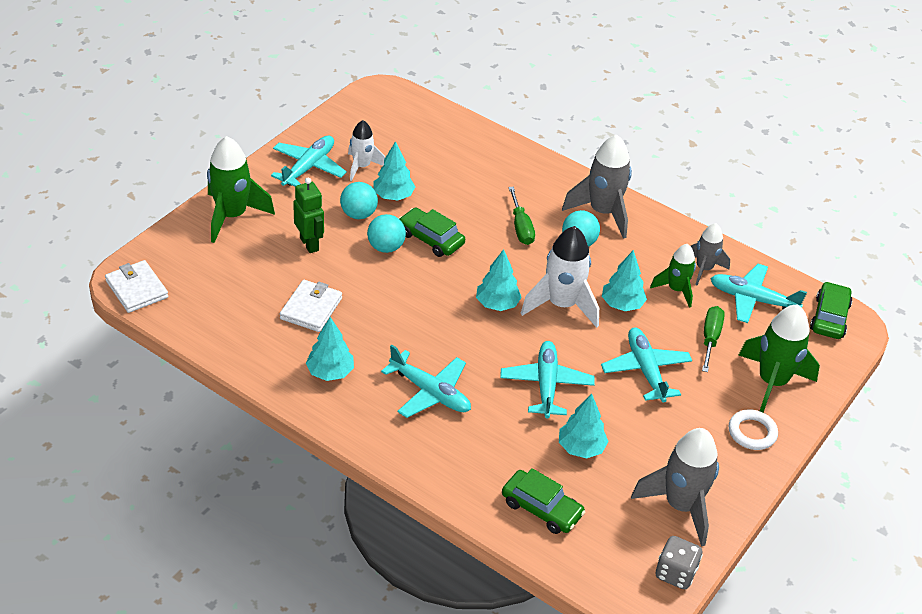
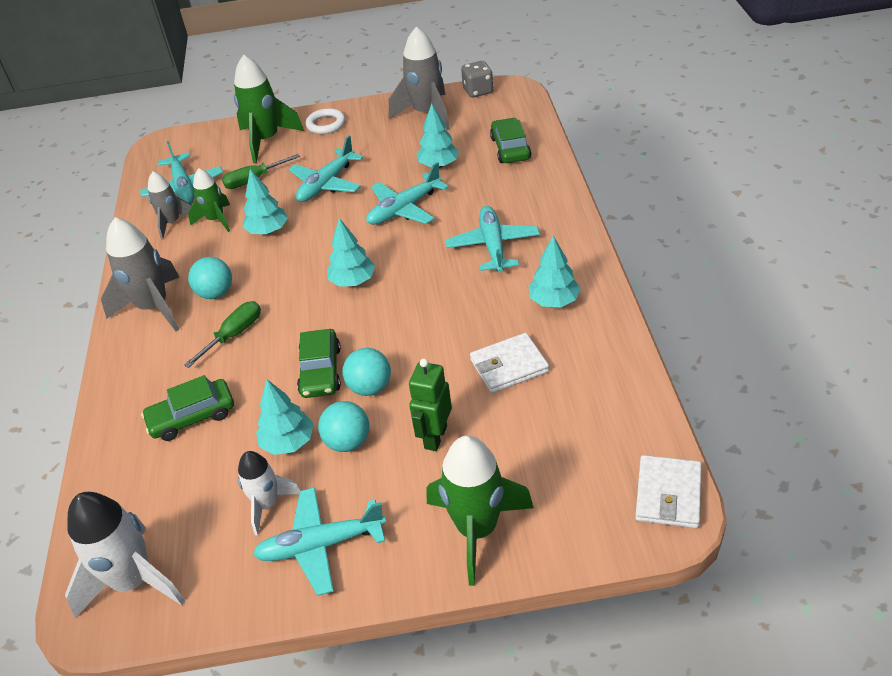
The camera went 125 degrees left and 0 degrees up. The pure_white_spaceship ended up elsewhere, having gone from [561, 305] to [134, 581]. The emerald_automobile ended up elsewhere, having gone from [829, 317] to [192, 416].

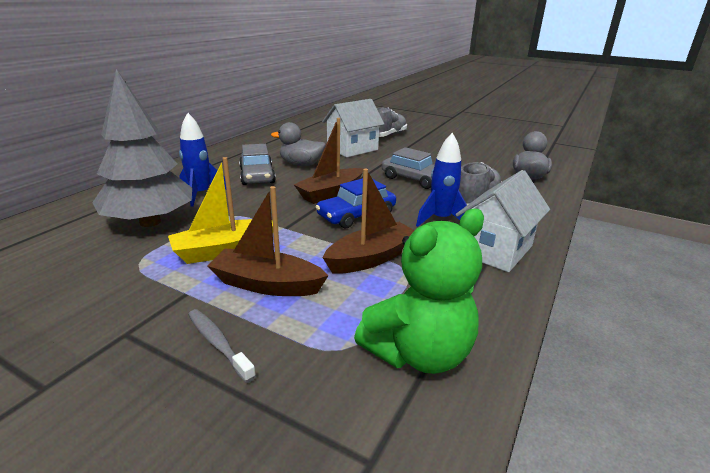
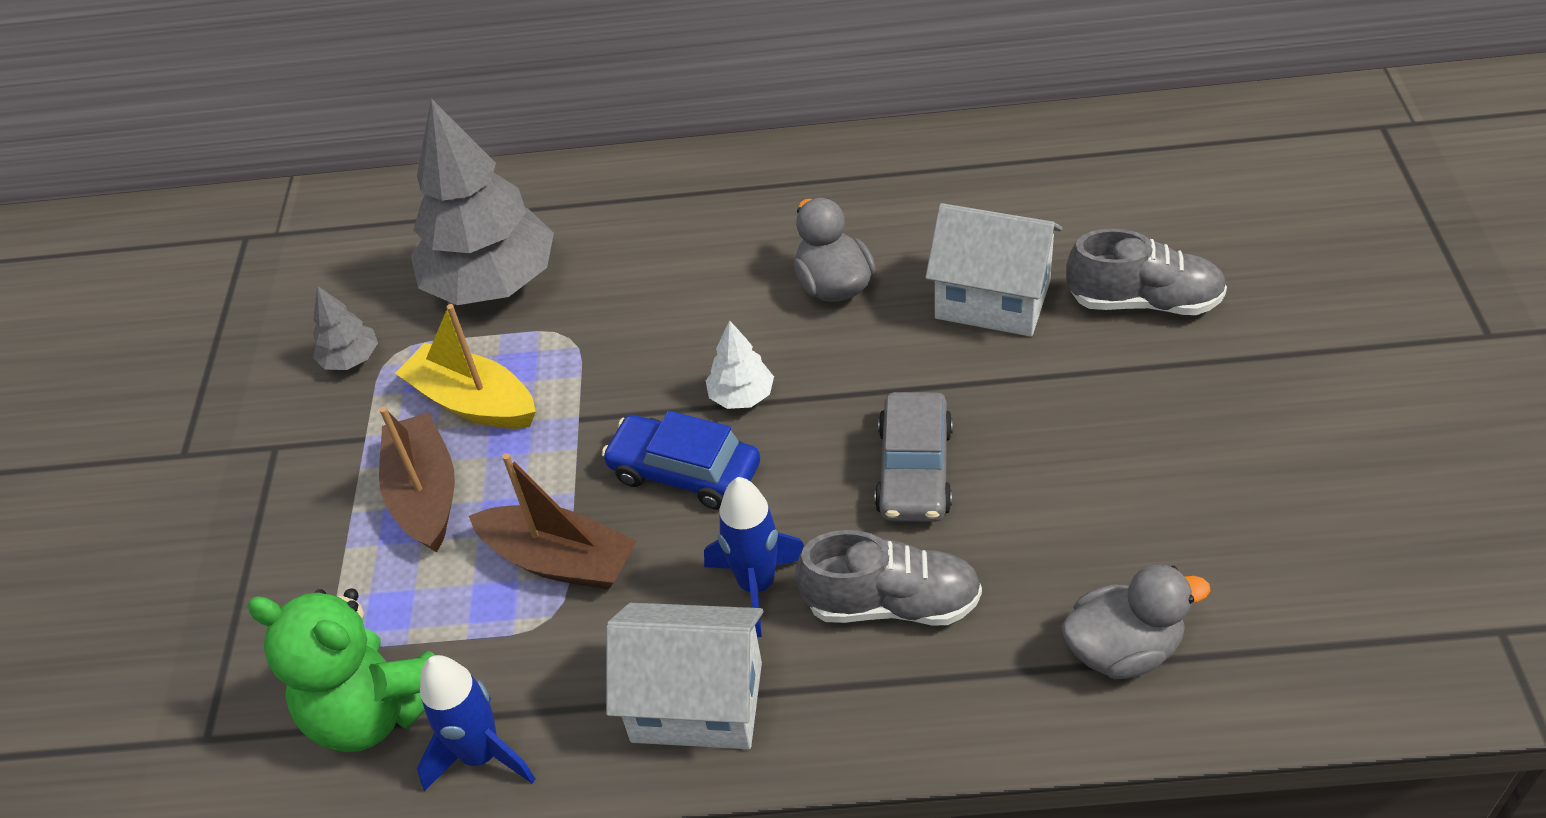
The camera went 65 degrees right and 20 degrees up. The second view lost the ash-grey_dental_brush at [218, 343]. The second view lost the ash-grey_automobile at [257, 176]. The second view gained the ash-grey_tree at [351, 359]. The blue_spaceship ended up elsewhere, having gone from [200, 194] to [481, 755]. Where the russet_toy_boat stood at [331, 193], the pure_white_tree came to stand at [741, 396].

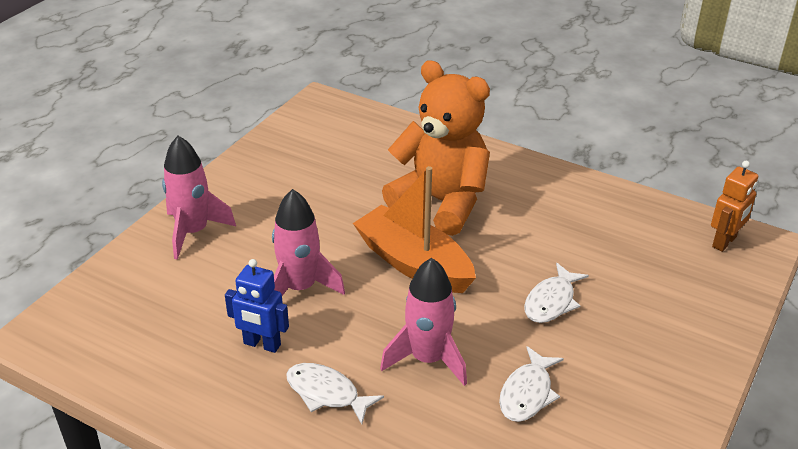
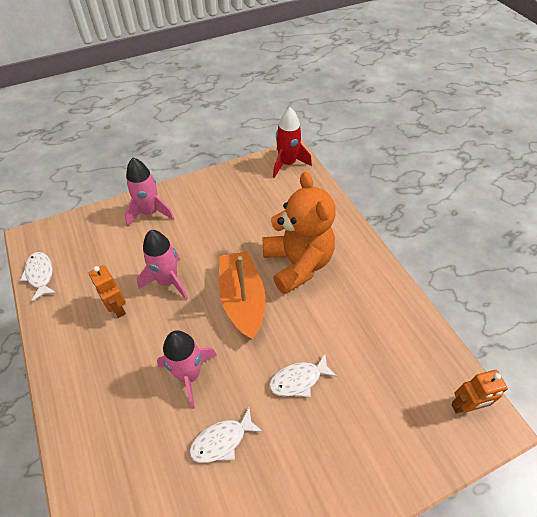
The camera went 35 degrees right and 15 degrees up. The second view gained the crimson_spaceship at [287, 163]. The pure_white_fish ended up elsewhere, having gone from [326, 393] to [40, 275]. What was the blue_robot_figure at [262, 344] turned into the bright_orange_robot_figure at [117, 308].

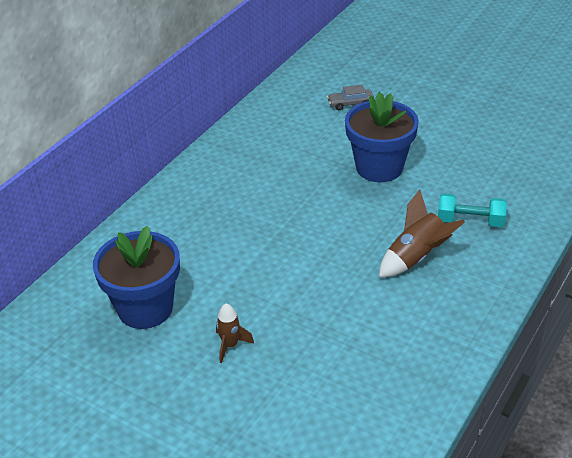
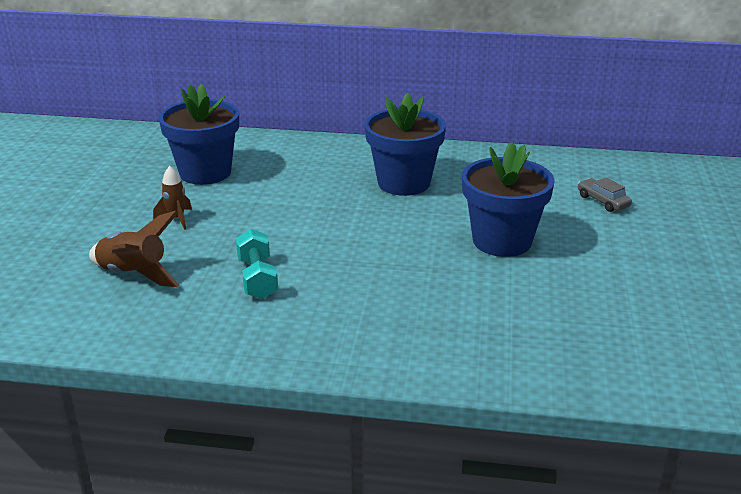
The camera went 65 degrees right and 10 degrees down. The second view gained the blue_plant_pot at [403, 183]. The russet_spaceship ended up elsewhere, having gone from [416, 257] to [134, 275]. The aqua_dumbbell ended up elsewhere, having gone from [470, 221] to [257, 278].

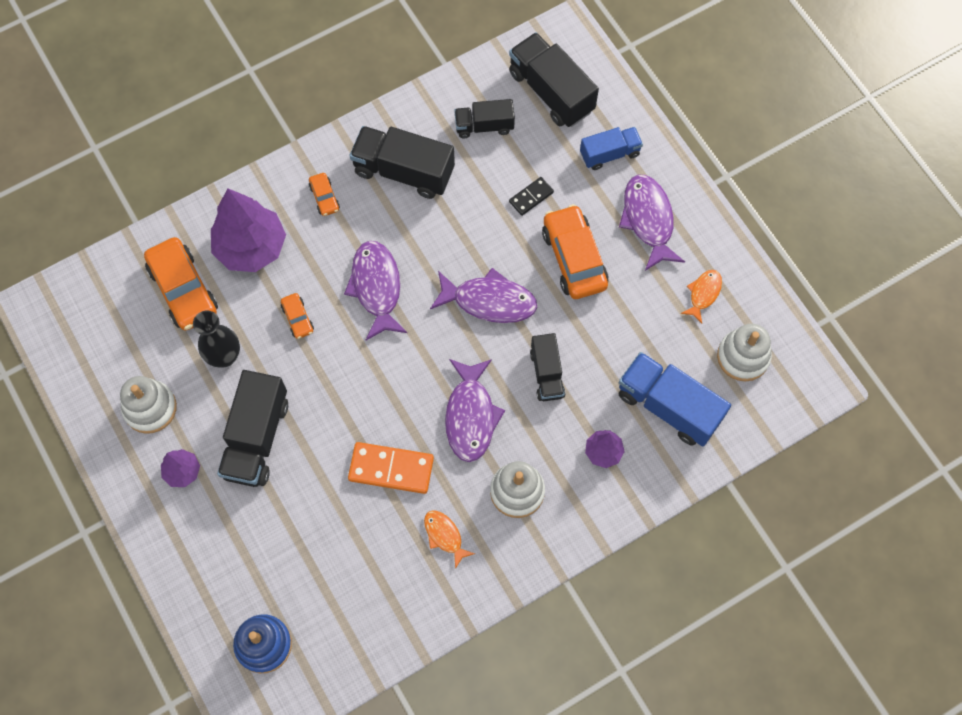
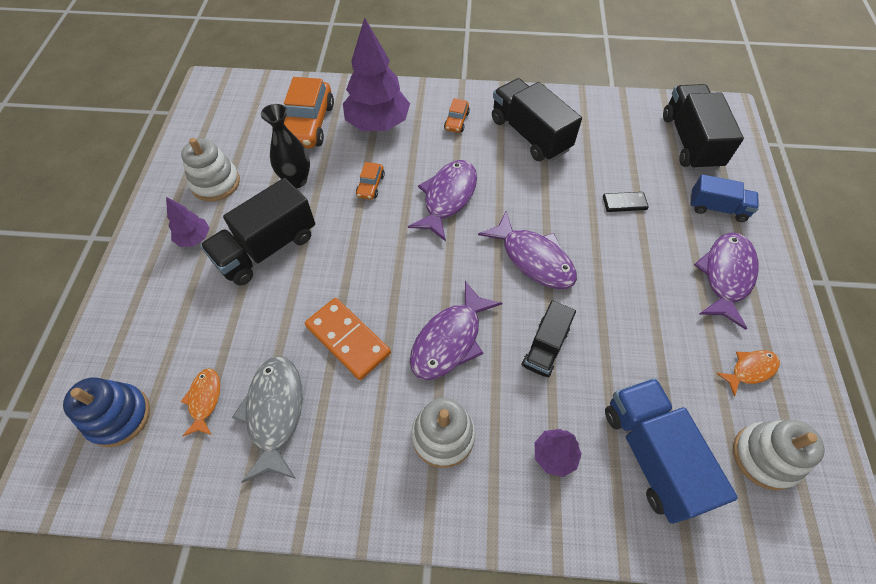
The camera went 35 degrees right and 10 degrees down. The second view lost the ebony_lorry at [484, 126]. The second view lost the bright_orange_automobile at [574, 258]. The second view gained the ash-grey_fish at [275, 413]. The bright_orange_fish ended up elsewhere, having gone from [444, 536] to [204, 400].

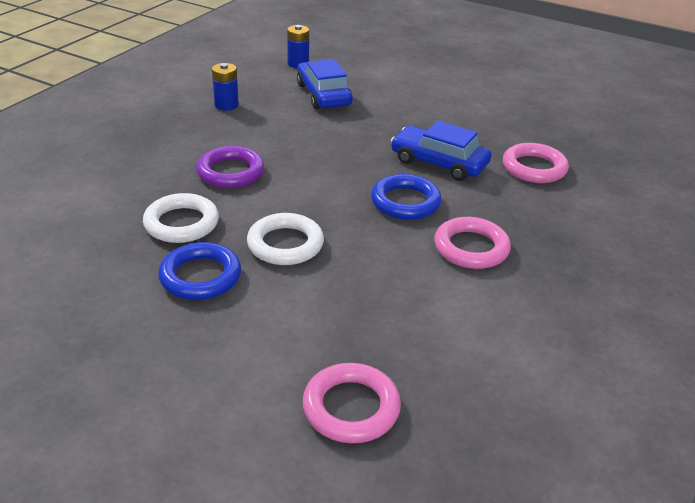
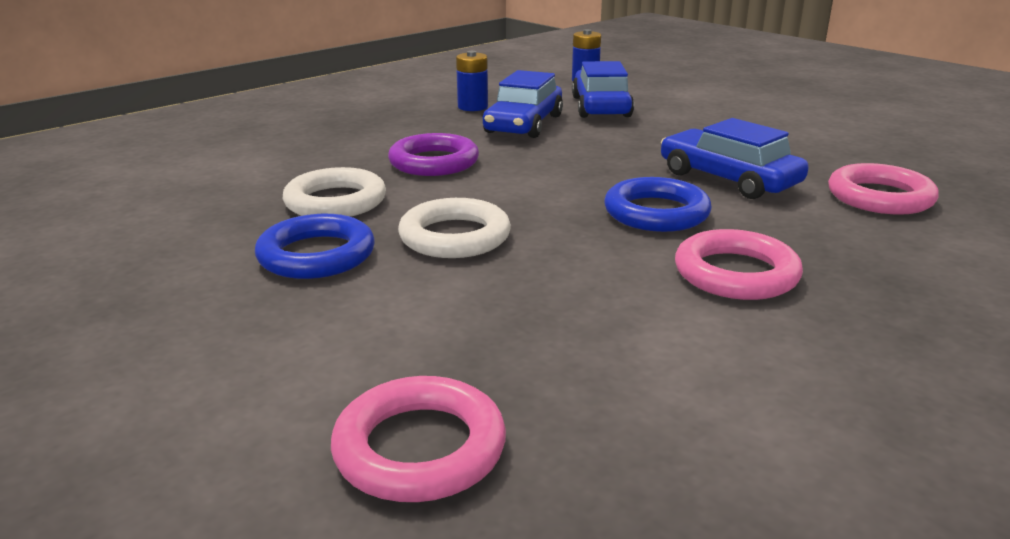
The camera went 20 degrees right and 10 degrees down. The second view gained the blue_automobile at [524, 124].

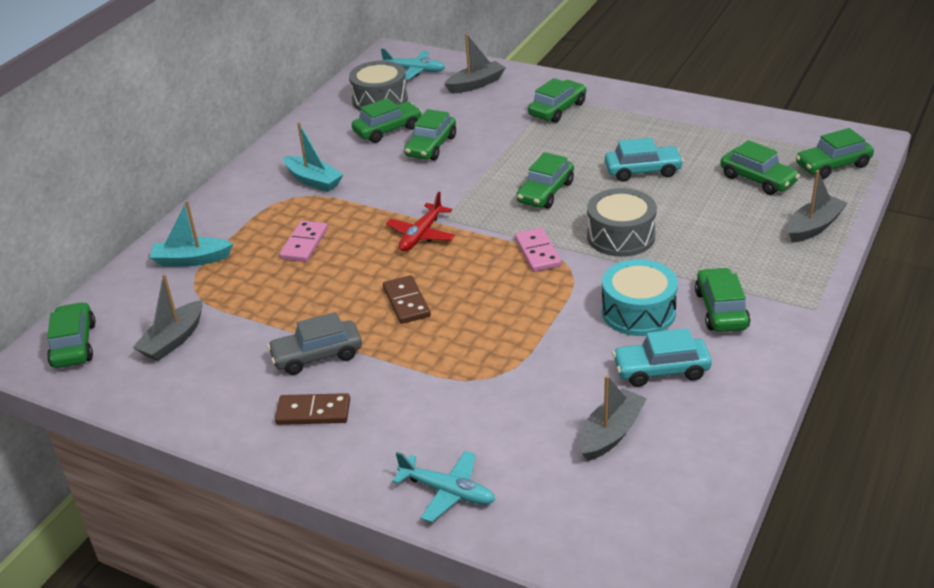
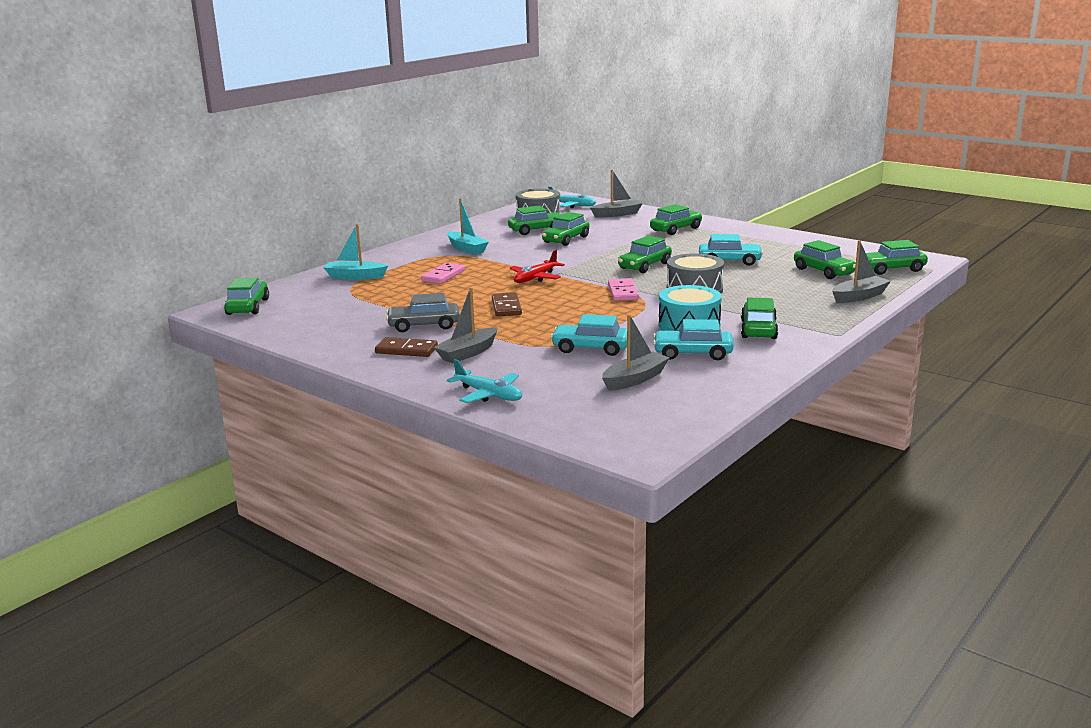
The camera went 10 degrees right and 15 degrees down. The second view gained the aqua_automobile at [591, 348]. The ash-grey_toy_boat ended up elsewhere, having gone from [173, 340] to [468, 353].

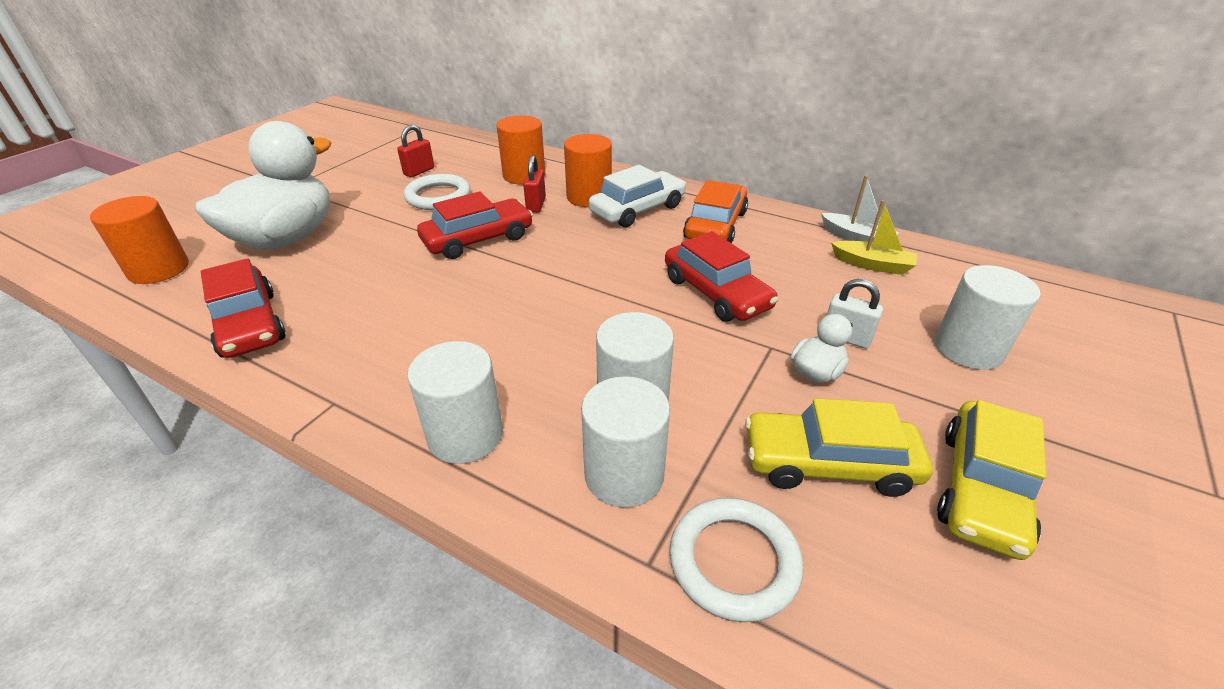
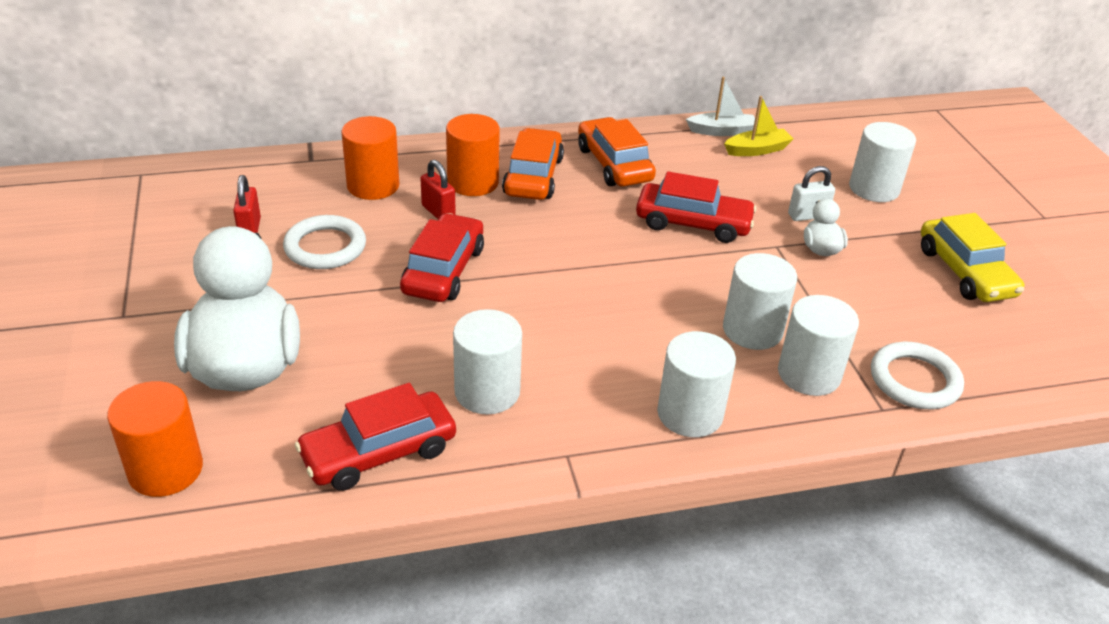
The camera went 45 degrees left and 0 degrees up. The second view lost the yellow_automobile at [829, 463]. The second view gained the pure_white_cylinder_shape at [487, 391]. What was the pure_white_automobile at [637, 209] turned into the bright_orange_automobile at [533, 176]. The crimson_automobile at [249, 324] ended up facing another way, 135 degrees clockwise from before.

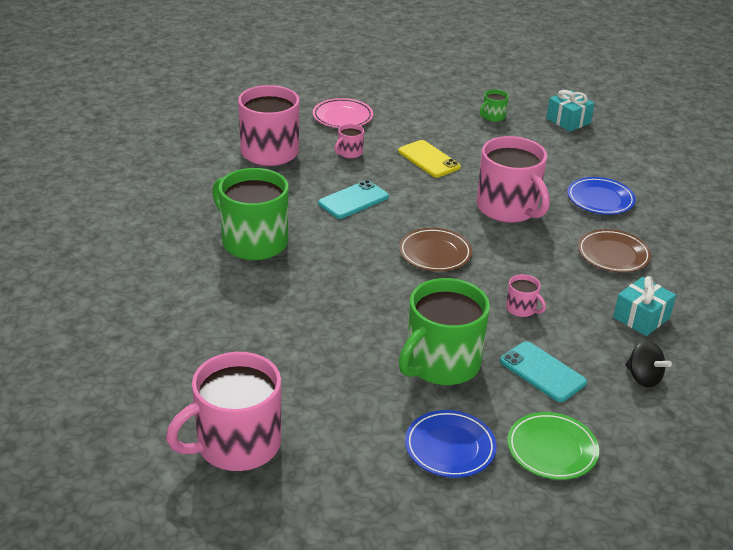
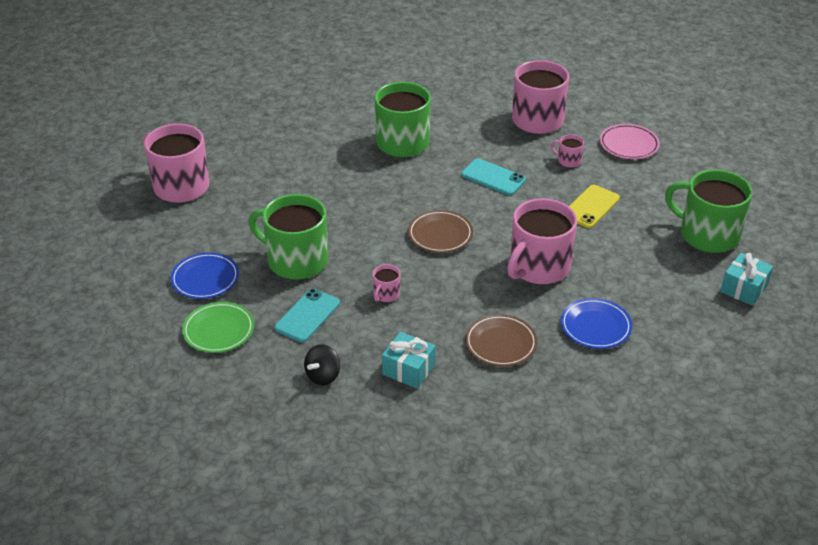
The camera went 75 degrees right and 5 degrees up. The size of the emerald_tea_mug at [493, 116] changed by a factor of 2.31.

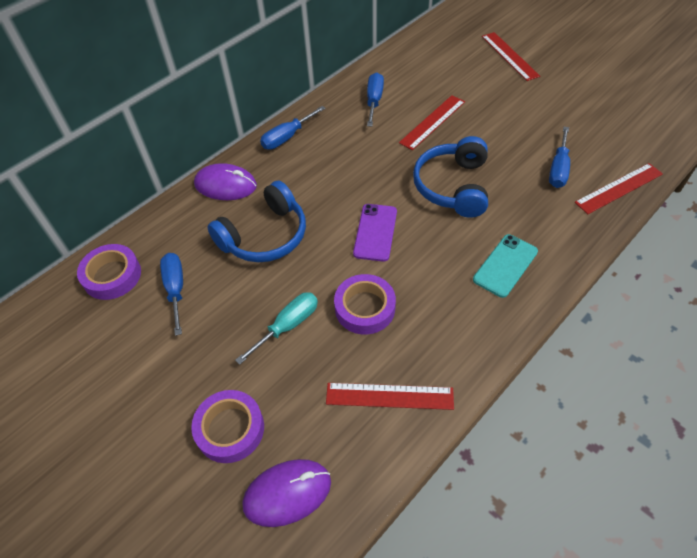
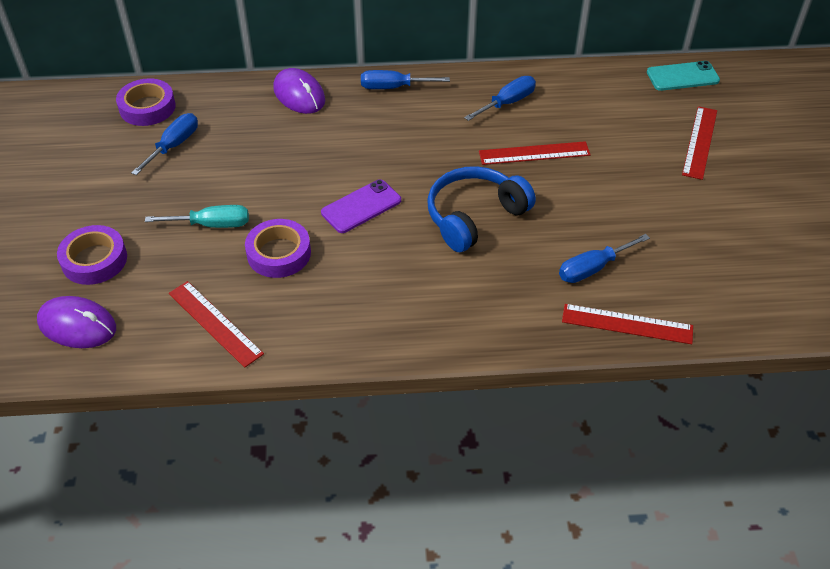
The camera went 40 degrees right and 5 degrees down. The second view lost the blue_over-ear_headphones at [265, 236]. The aqua_smartphone ended up elsewhere, having gone from [505, 265] to [682, 76].

